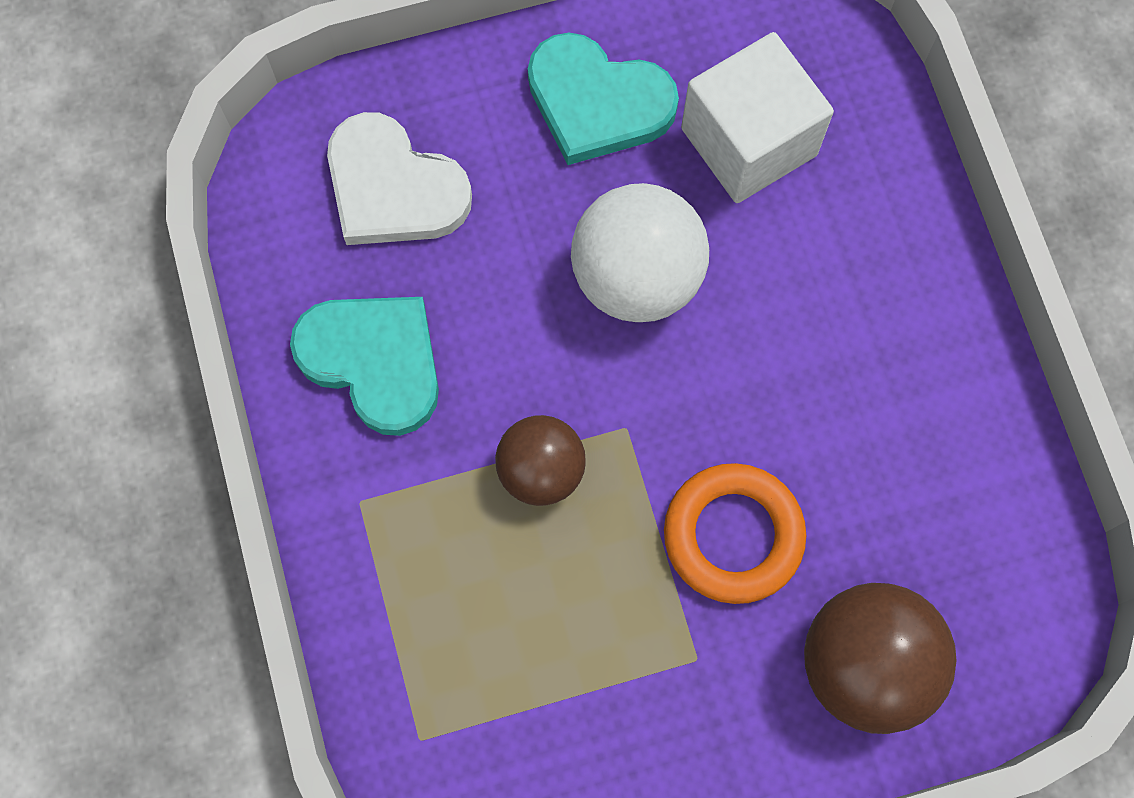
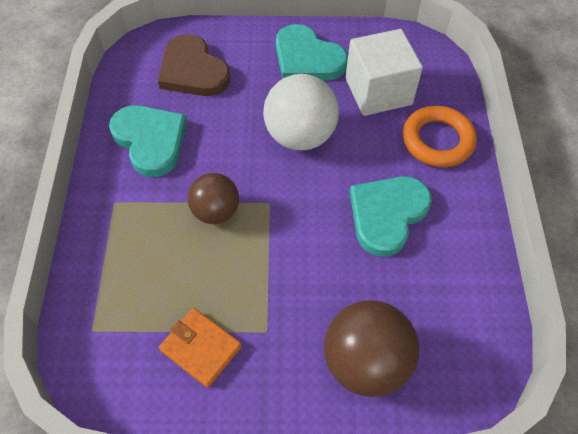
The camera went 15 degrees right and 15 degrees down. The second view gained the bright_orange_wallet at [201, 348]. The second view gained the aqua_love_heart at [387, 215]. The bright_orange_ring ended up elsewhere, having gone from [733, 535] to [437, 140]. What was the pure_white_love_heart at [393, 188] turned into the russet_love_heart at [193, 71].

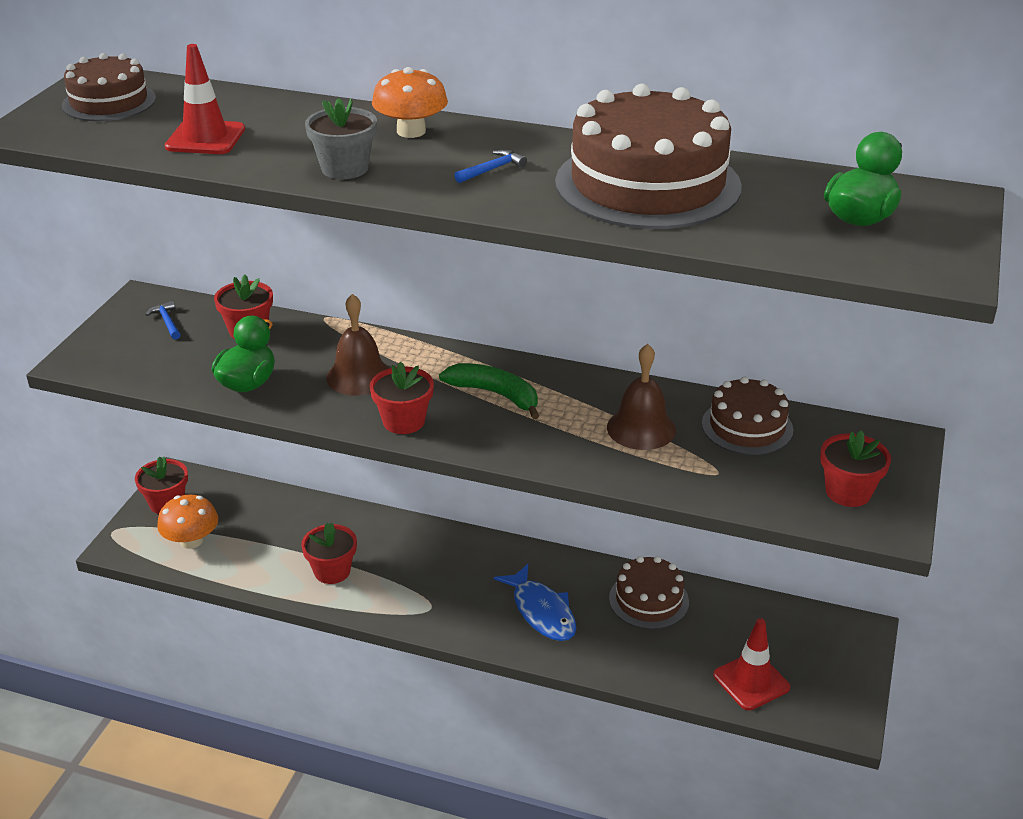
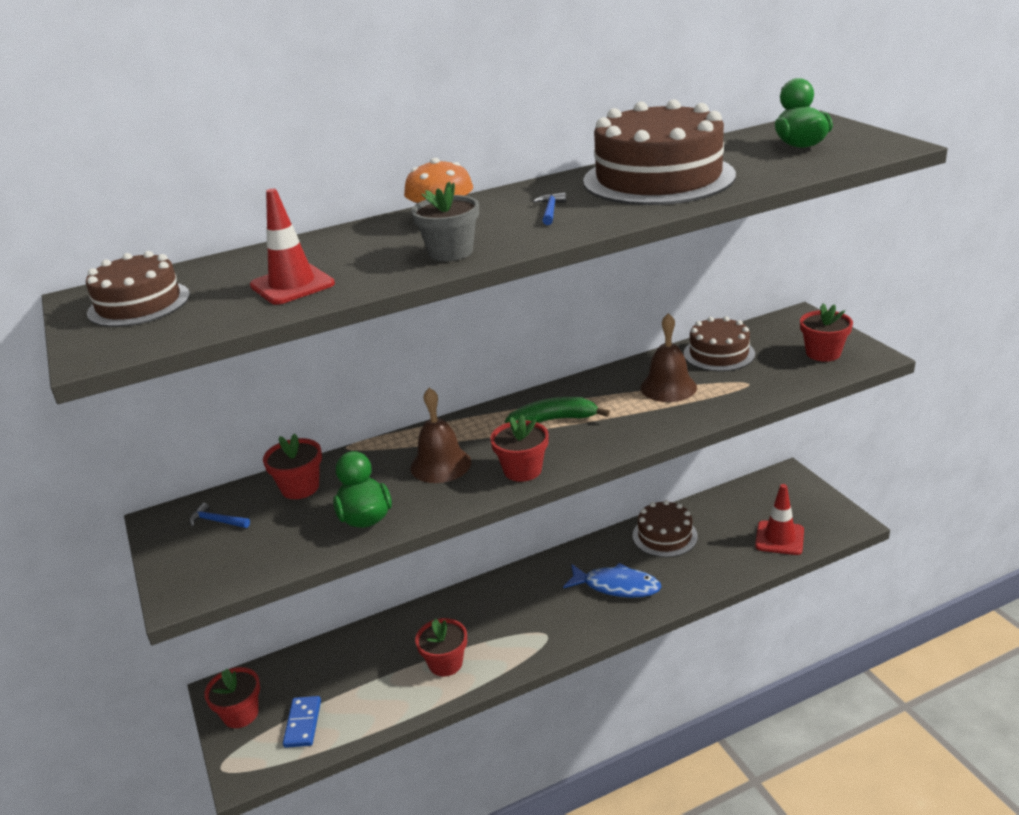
The camera went 40 degrees left and 5 degrees down. Where the bright_orange_toadstool stood at [191, 540], the blue_domino_piece came to stand at [303, 723].

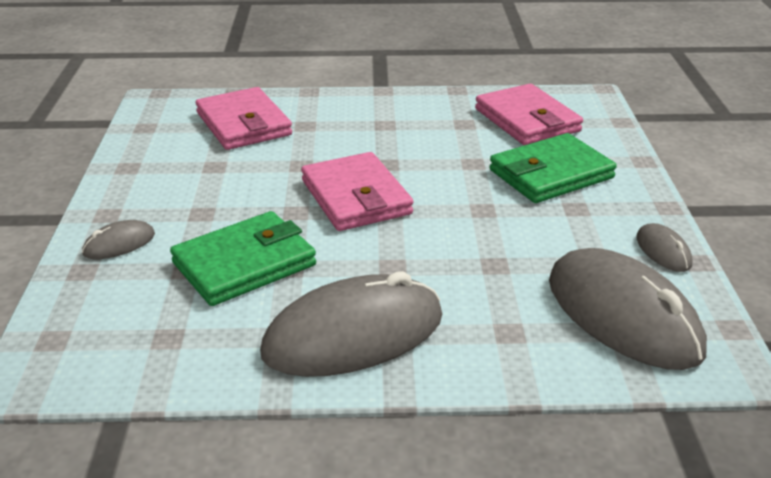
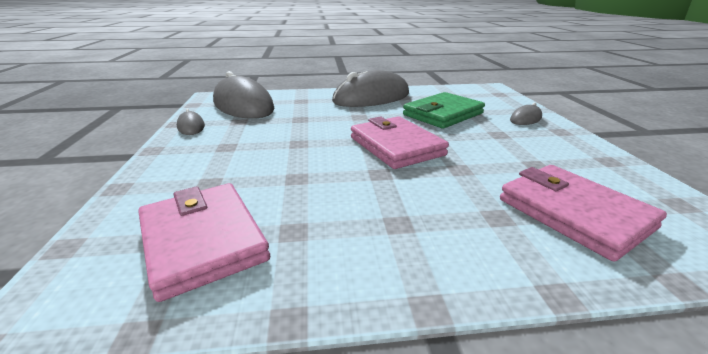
The camera went 175 degrees right and 5 degrees down. The second view lost the emerald_wallet at [551, 174].

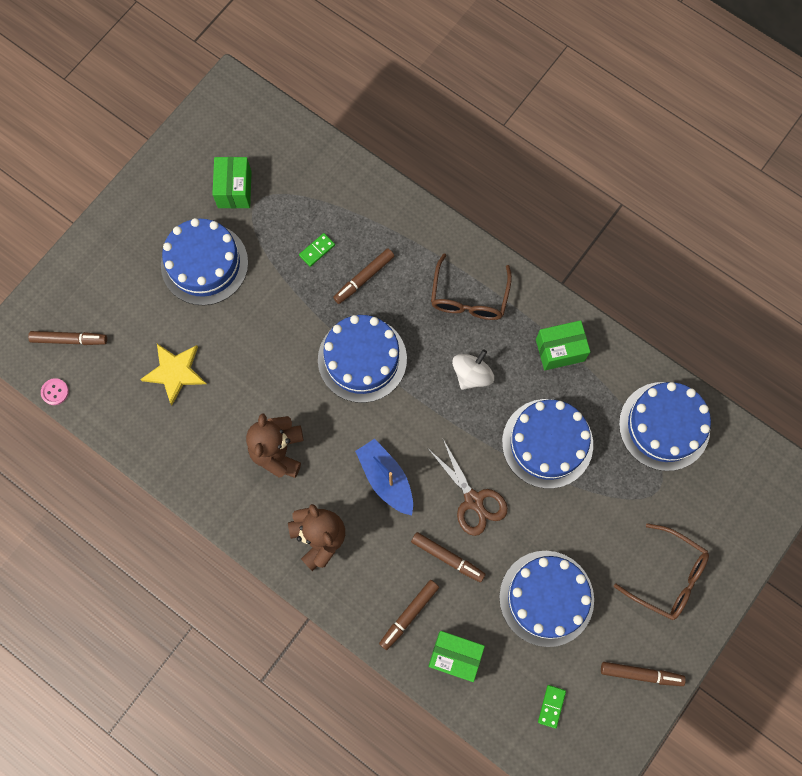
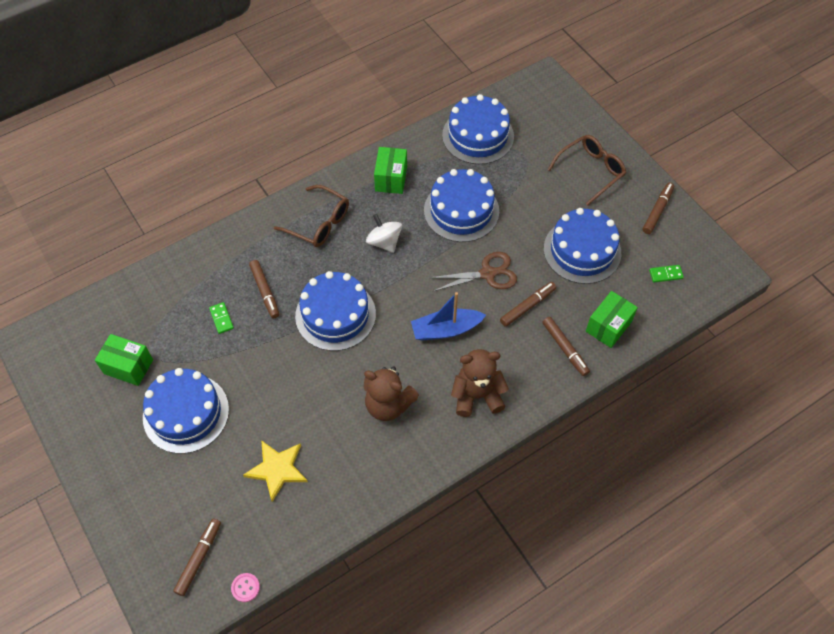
The camera went 70 degrees left and 15 degrees down. The emerald_domino_piece at [551, 706] ended up facing another way, 45 degrees counterclockwise from before.

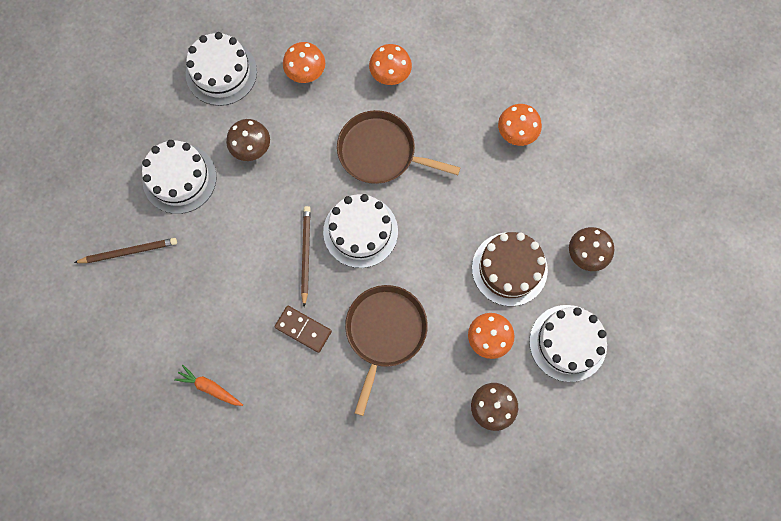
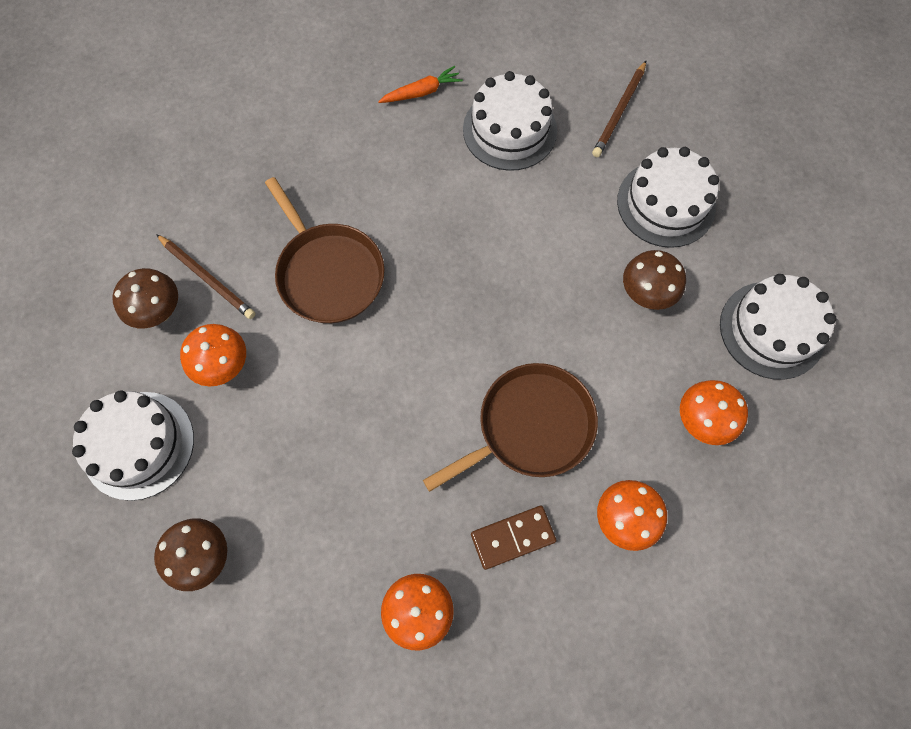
The camera went 130 degrees right and 5 degrees down. The second view lost the russet_layer_cake at [509, 269]. The russet_domino_piece ended up elsewhere, having gone from [303, 329] to [513, 537]. The russet_lead_pencil ended up elsewhere, having gone from [305, 254] to [207, 278]. The pure_white_layer_cake ended up elsewhere, having gone from [360, 231] to [509, 130].

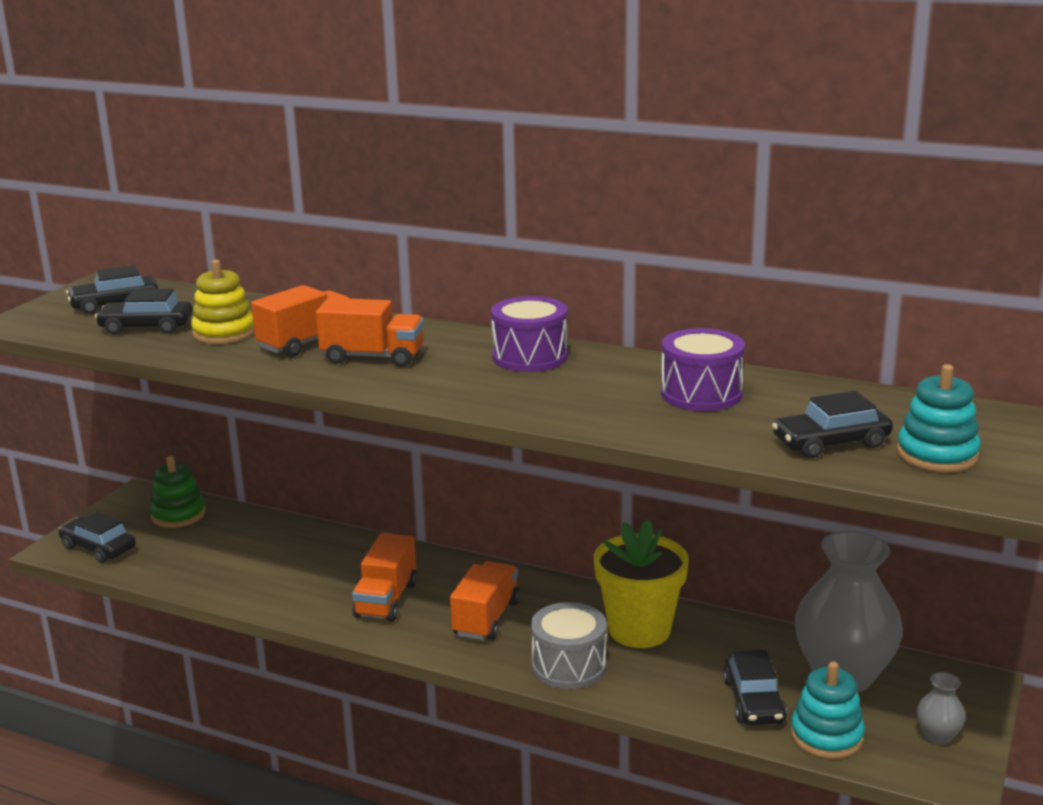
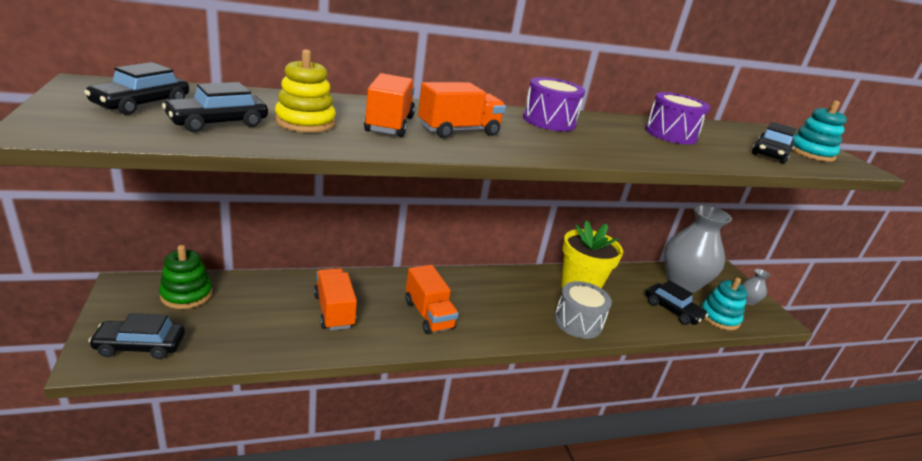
The camera went 45 degrees left and 5 degrees up. The bright_orange_lorry ended up elsewhere, having gone from [486, 618] to [334, 311].

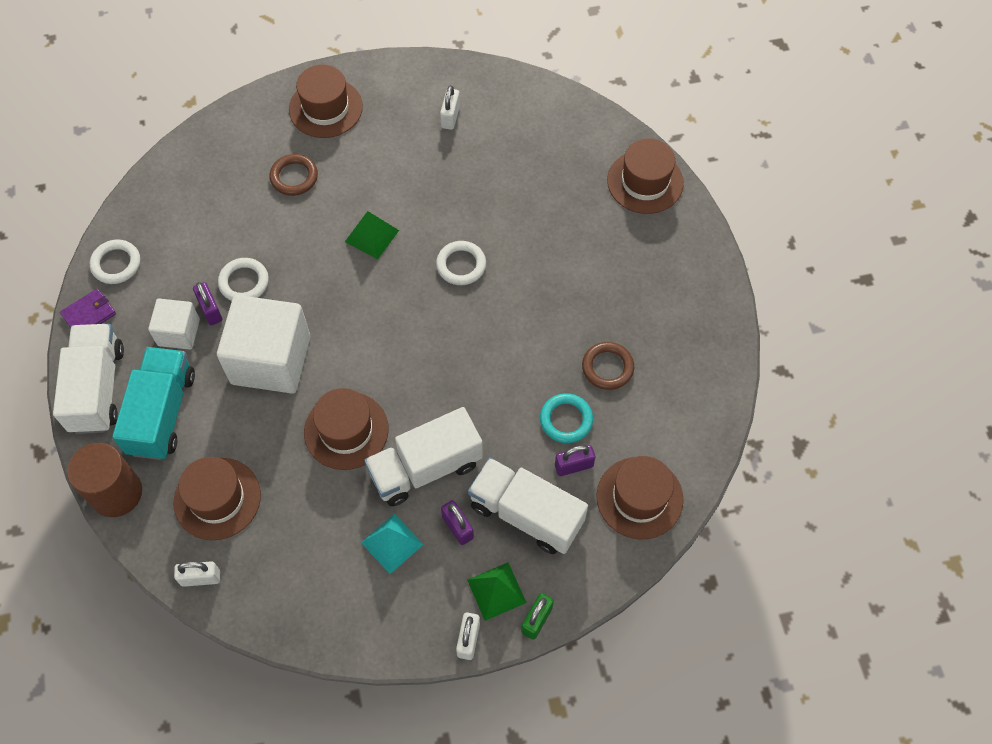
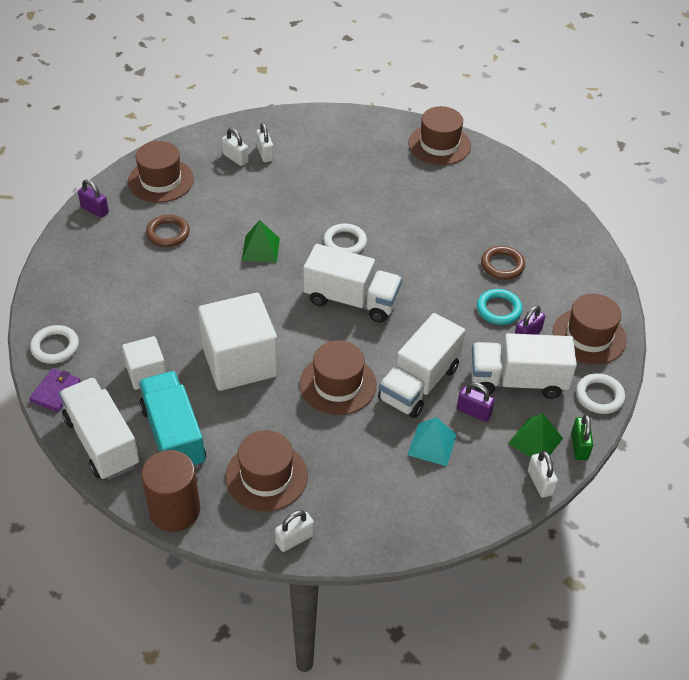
The camera went 30 degrees left and 15 degrees down. The second view gained the pure_white_lock at [235, 158]. The second view gained the pure_white_lorry at [351, 300]. The violet_lock ended up elsewhere, having gone from [210, 310] to [95, 210]. The pure_white_ring ended up elsewhere, having gone from [244, 282] to [599, 396].

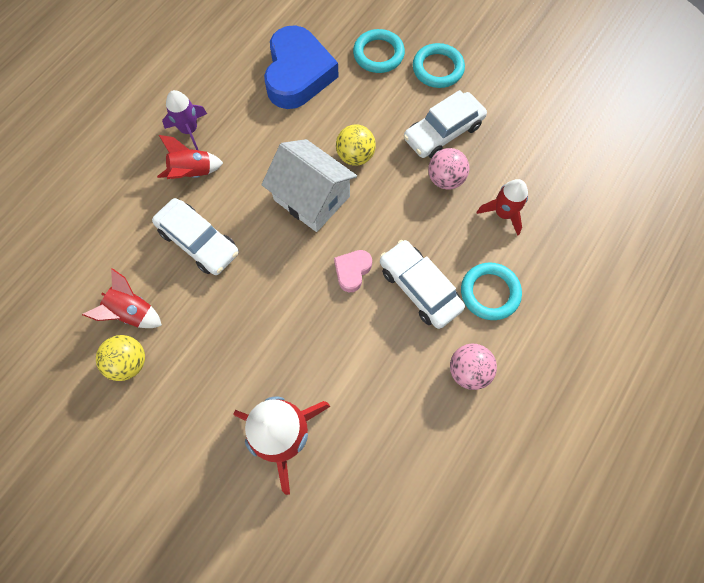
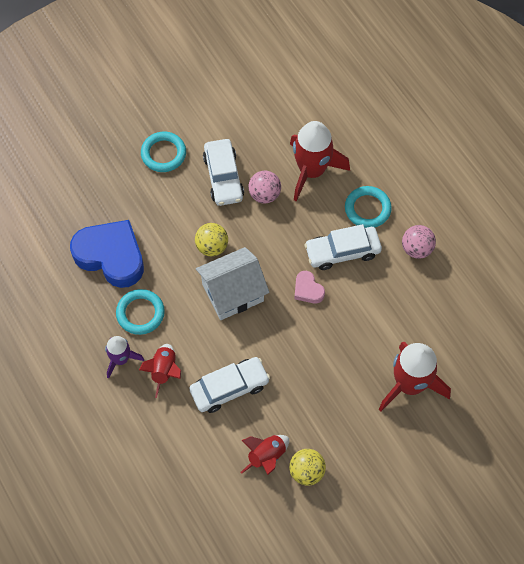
The camera went 65 degrees left and 5 degrees down. The aqua_ring ended up elsewhere, having gone from [378, 54] to [140, 313]. The size of the crimson_spaceship at [503, 213] changed by a factor of 1.77.

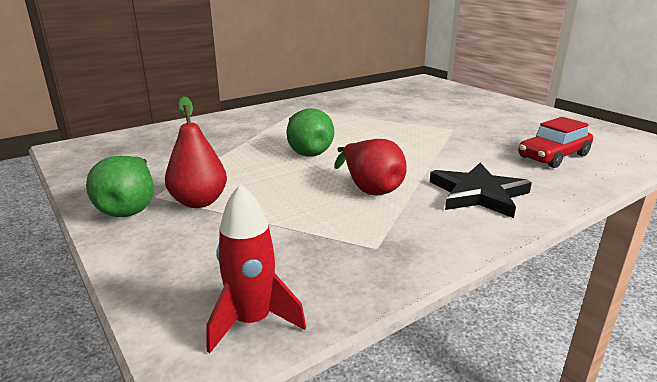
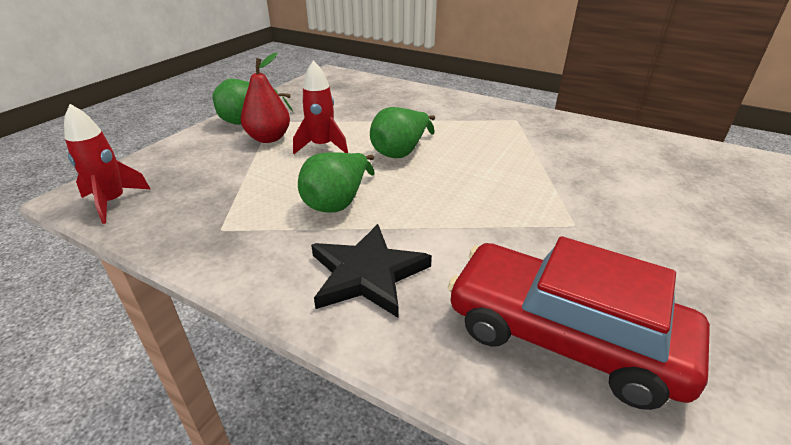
The camera went 65 degrees right and 10 degrees up. The second view gained the crimson_spaceship at [322, 146]. What was the crimson_pear_fruit at [370, 188] turned into the emerald_pear_fruit at [338, 202]. The size of the crimson_automobile at [553, 156] changed by a factor of 1.59.

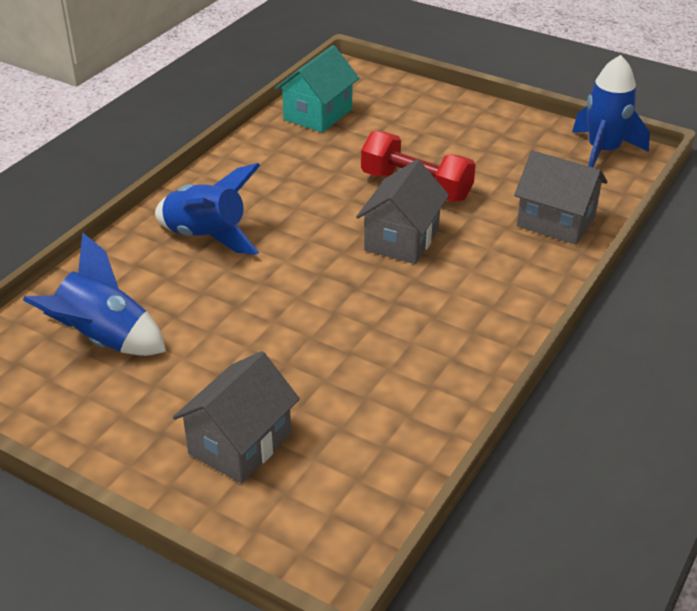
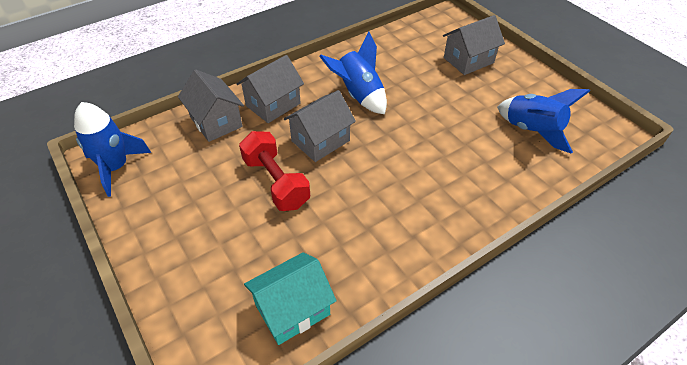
The camera went 155 degrees left and 10 degrees up. The second view gained the ash-grey_house at [273, 104]. The blue_spaceship ended up elsewhere, having gone from [207, 237] to [358, 95].

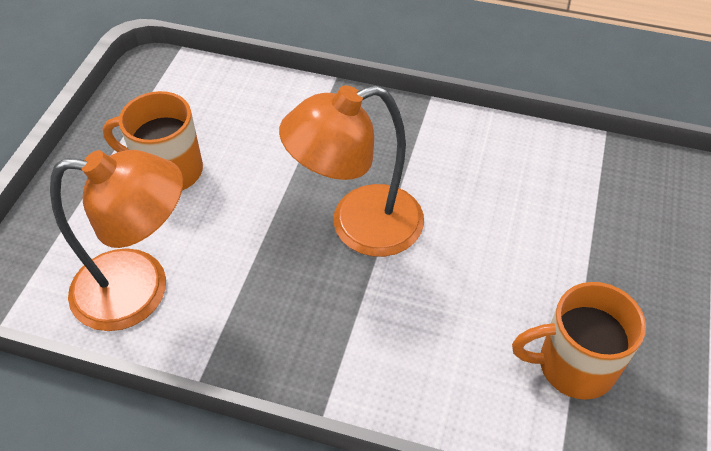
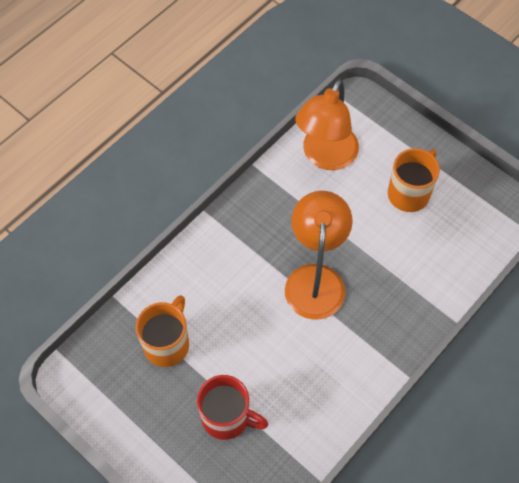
The camera went 115 degrees right and 10 degrees up. The second view gained the crimson_tea_mug at [227, 417].

